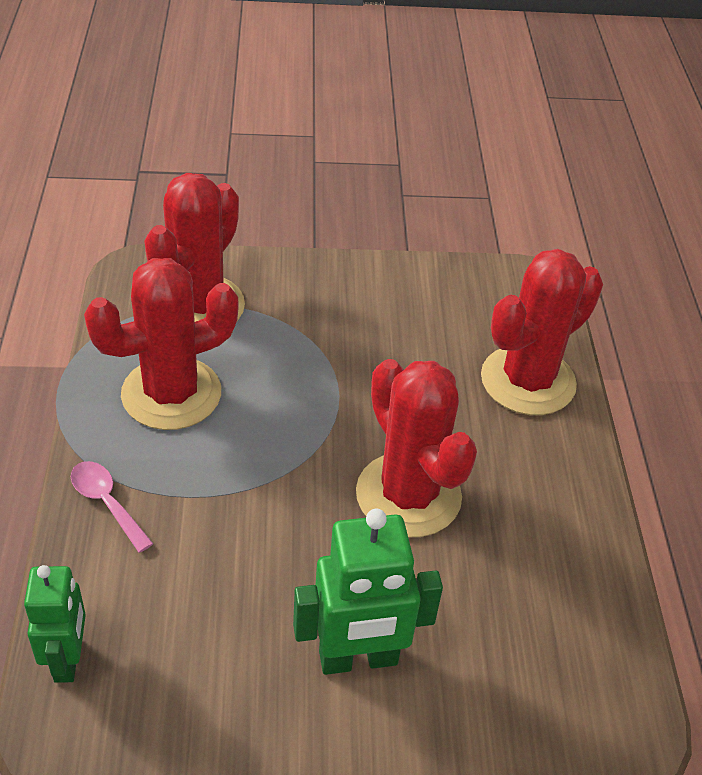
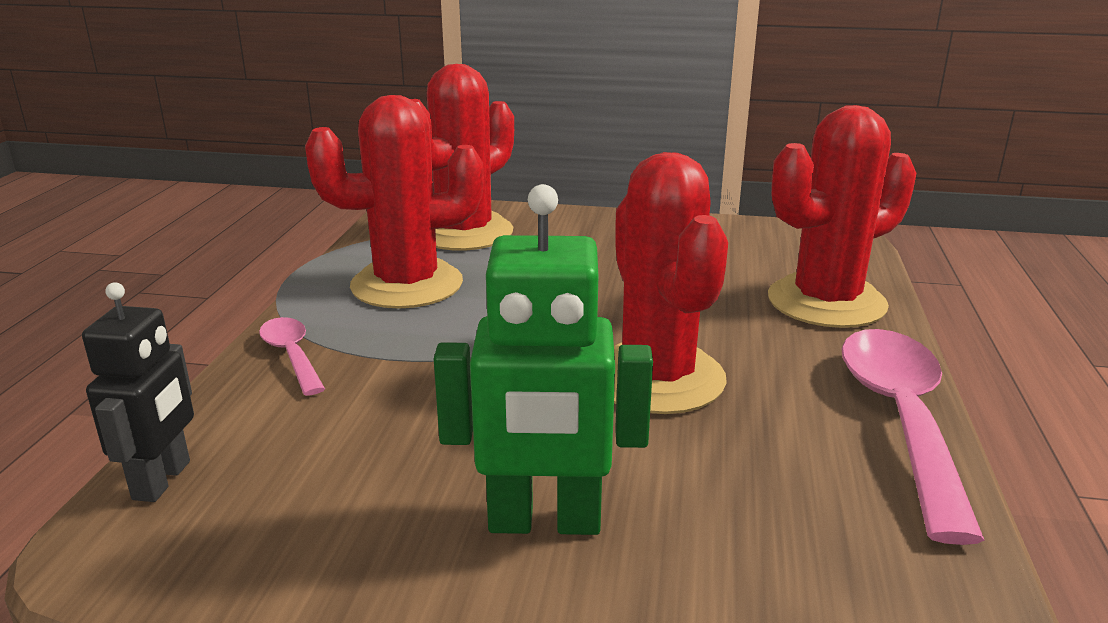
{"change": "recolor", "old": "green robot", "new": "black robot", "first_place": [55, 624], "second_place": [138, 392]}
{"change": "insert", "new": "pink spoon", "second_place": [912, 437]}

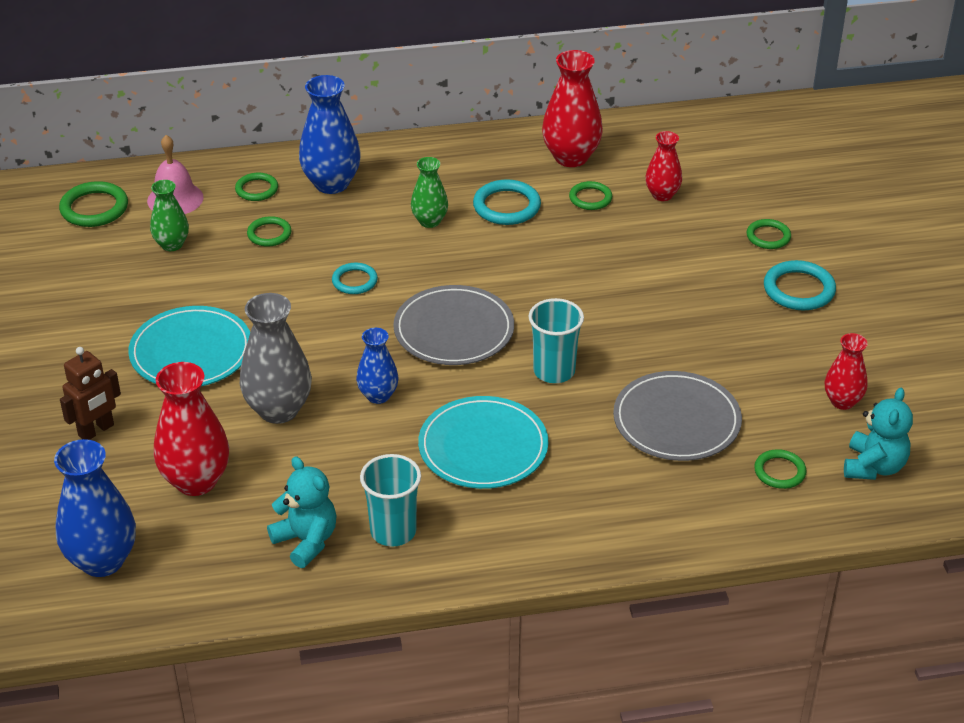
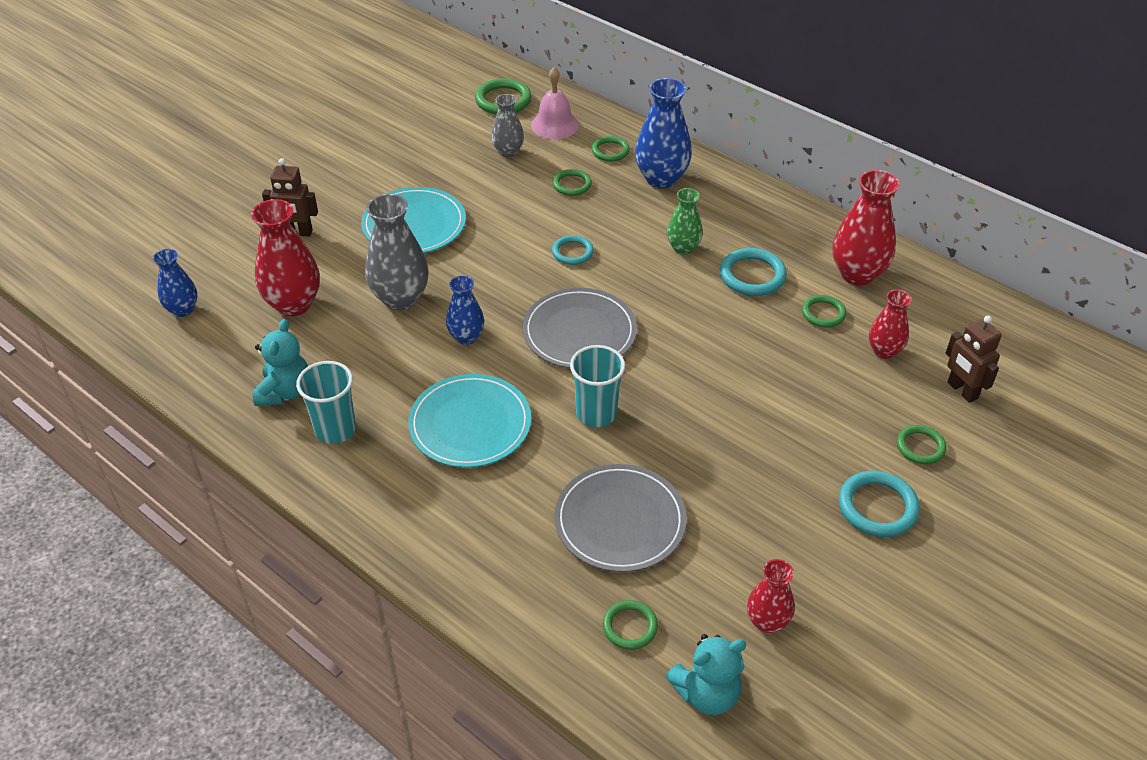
{"change": "resize", "old": "blue vase", "first_place": [95, 508], "second_place": [175, 283], "factor": 0.6}
{"change": "recolor", "old": "green vase", "new": "grey vase", "first_place": [169, 215], "second_place": [507, 125]}
{"change": "insert", "new": "brown robot", "second_place": [974, 359]}

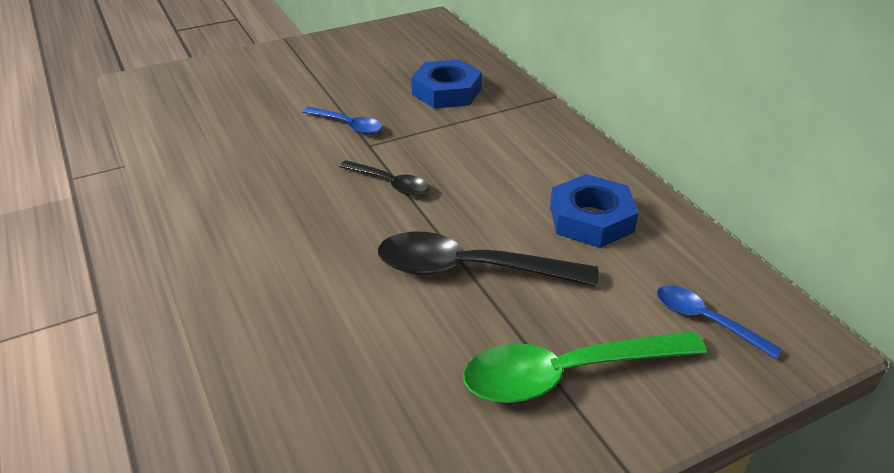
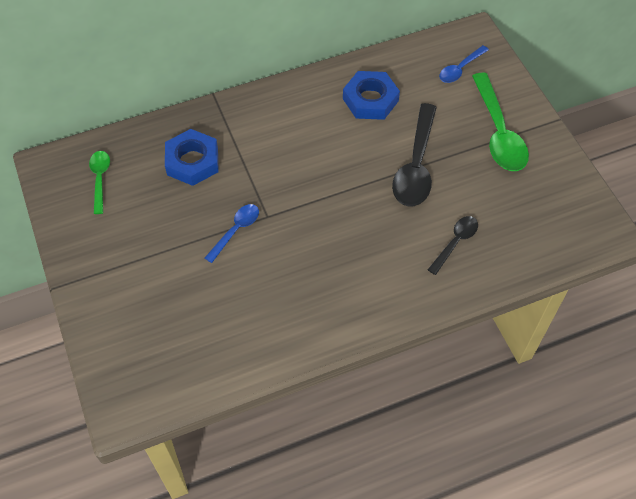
{"change": "insert", "new": "green spoon", "second_place": [99, 182]}
{"change": "move", "old": "black spoon", "first_place": [384, 178], "second_place": [453, 245]}

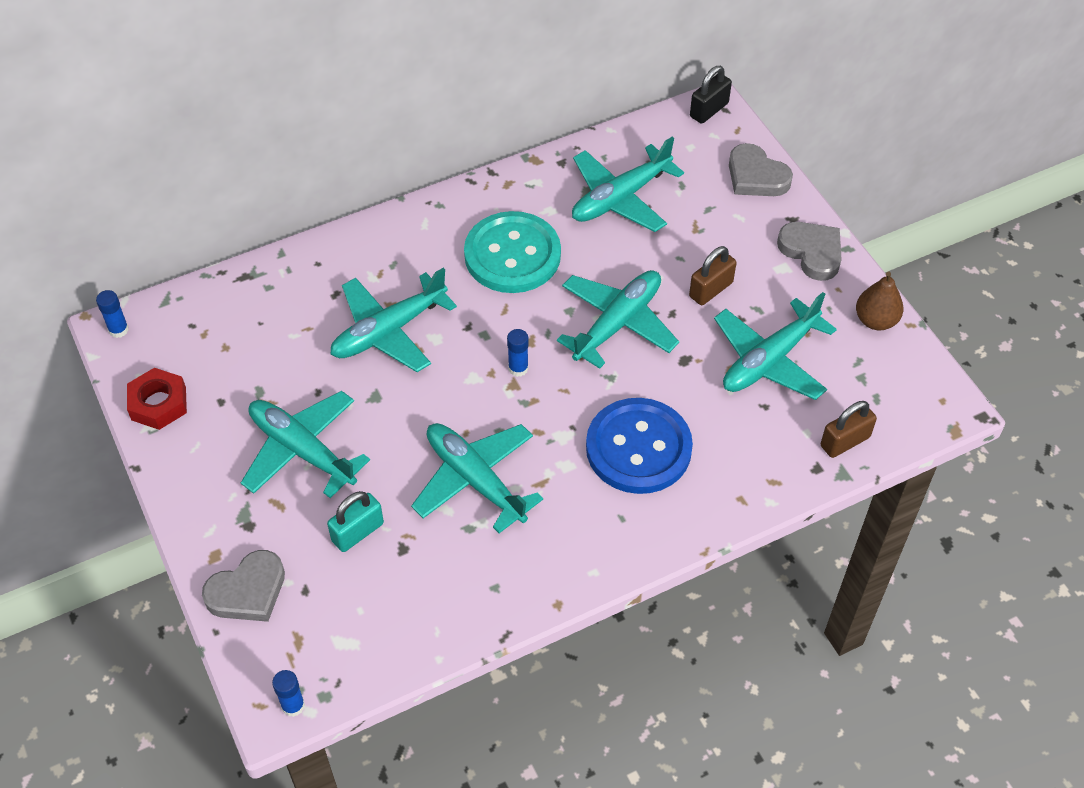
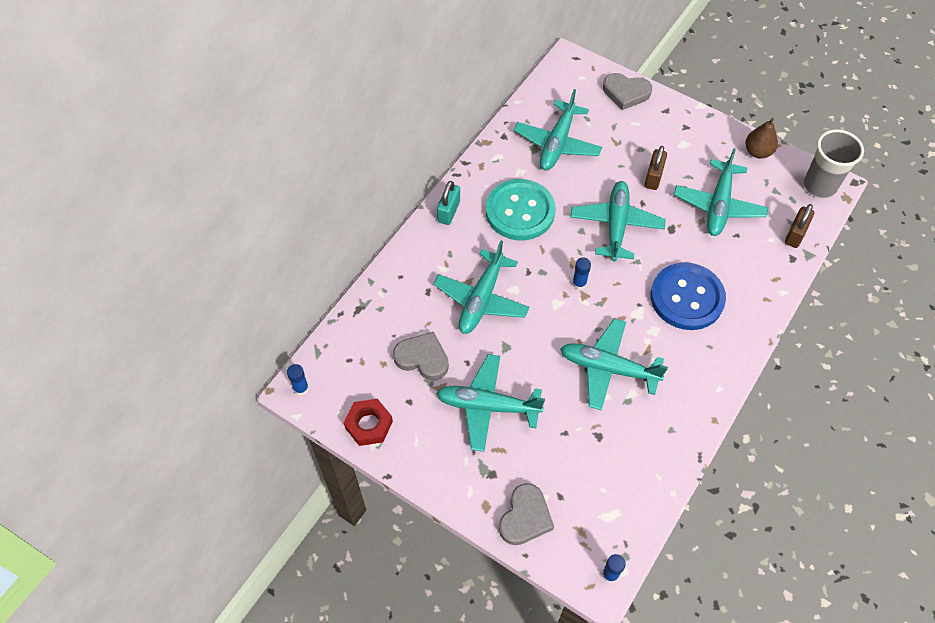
{"change": "move", "old": "grey heart", "first_place": [809, 251], "second_place": [421, 356]}
{"change": "move", "old": "turquoise padlock", "first_place": [355, 521], "second_place": [448, 203]}
{"change": "insert", "new": "grey cup", "second_place": [834, 163]}
{"change": "delete", "old": "black padlock", "first_place": [711, 95]}

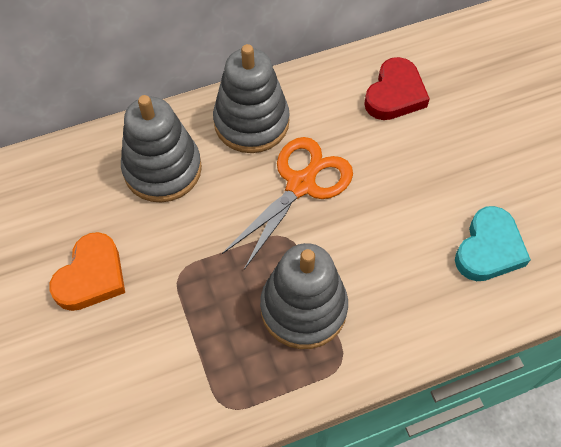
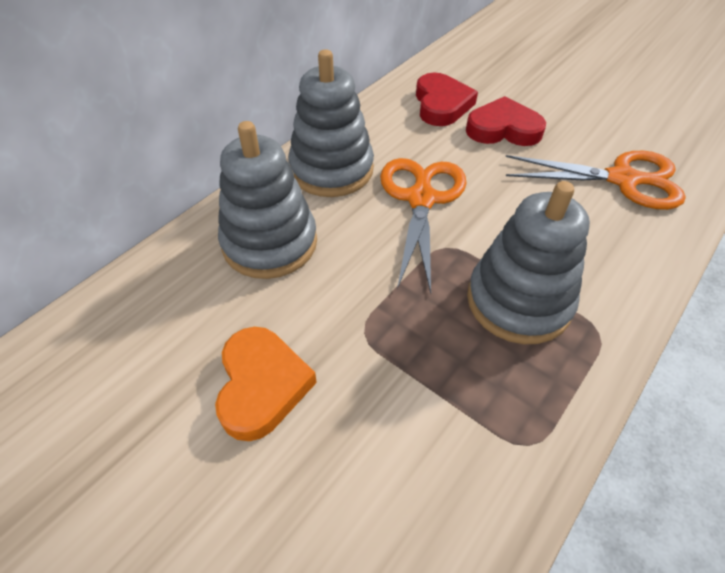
{"change": "insert", "new": "red heart", "second_place": [506, 121]}
{"change": "replace", "old": "turquoise heart", "new": "orange scissors", "first_place": [493, 243], "second_place": [596, 180]}

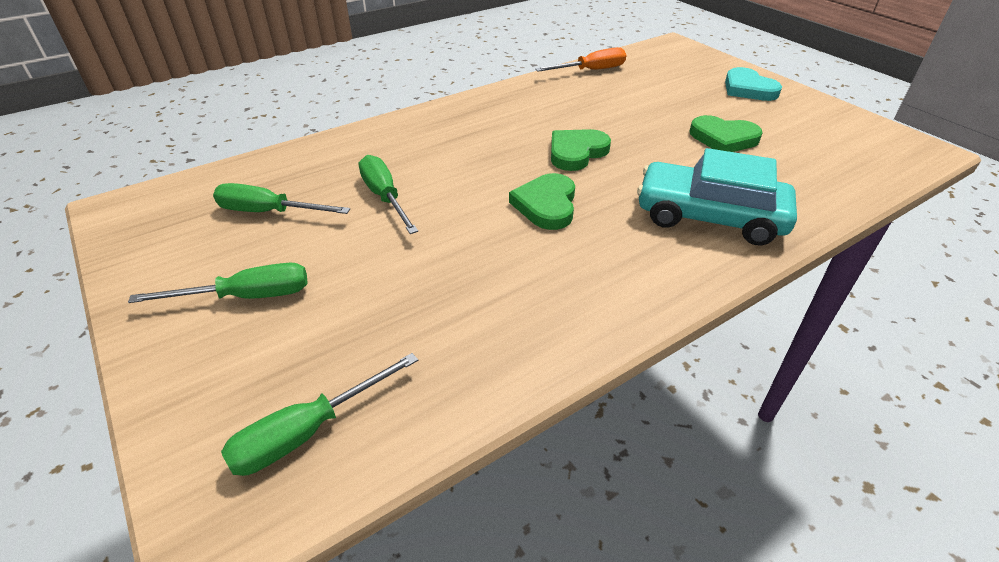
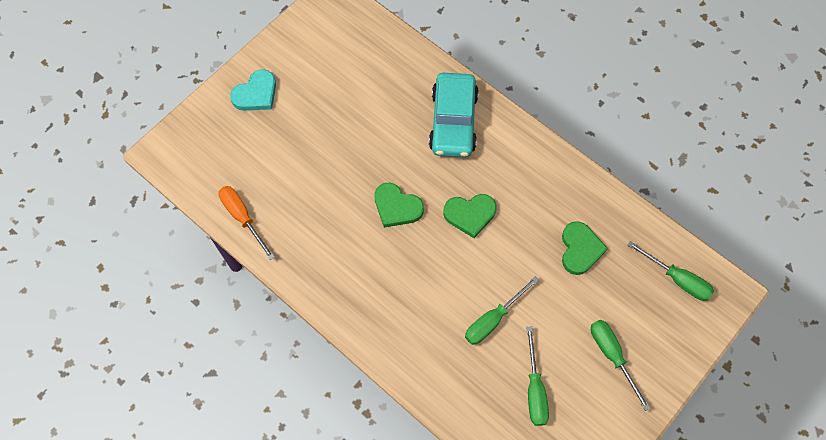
{"change": "move", "old": "green heart", "first_place": [726, 133], "second_place": [585, 248]}

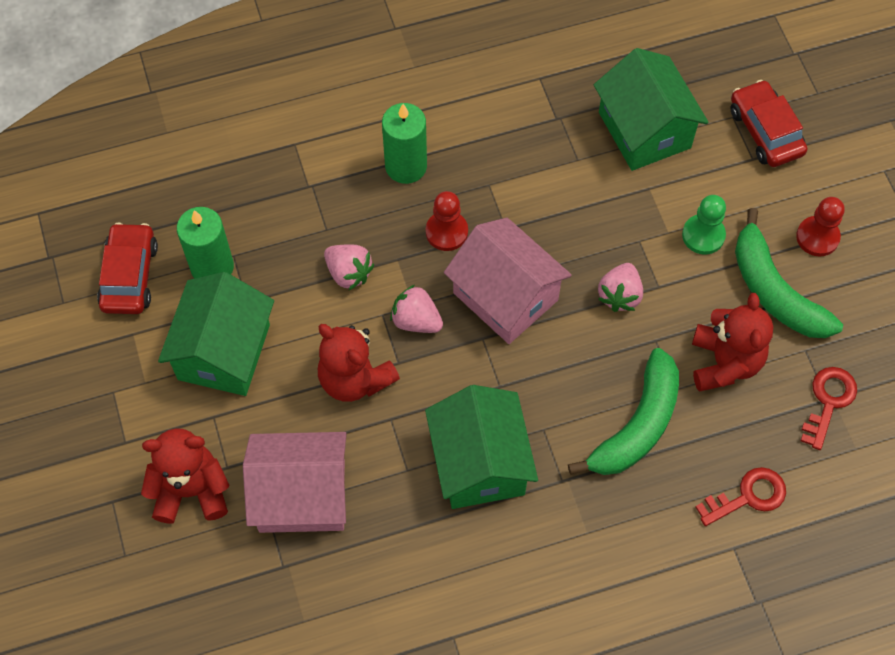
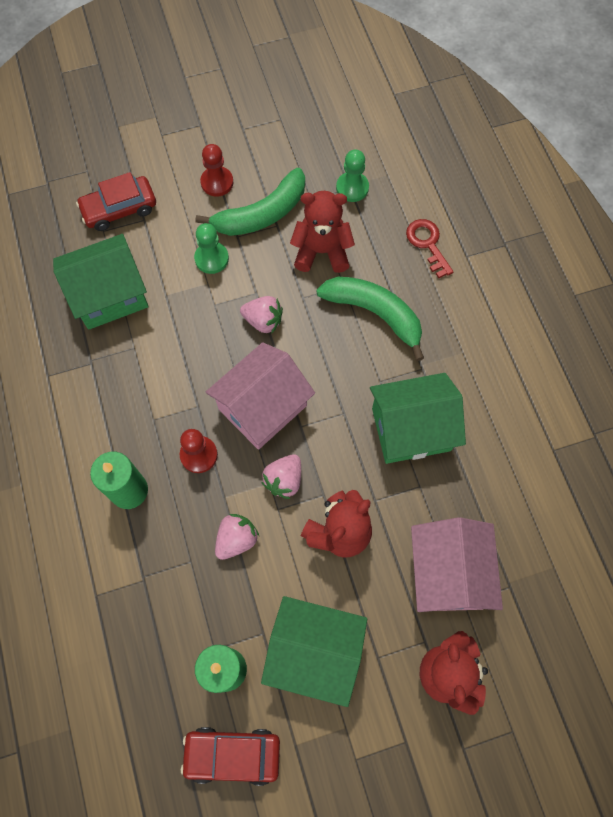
{"change": "replace", "old": "red key", "new": "green pawn", "first_place": [829, 408], "second_place": [352, 176]}

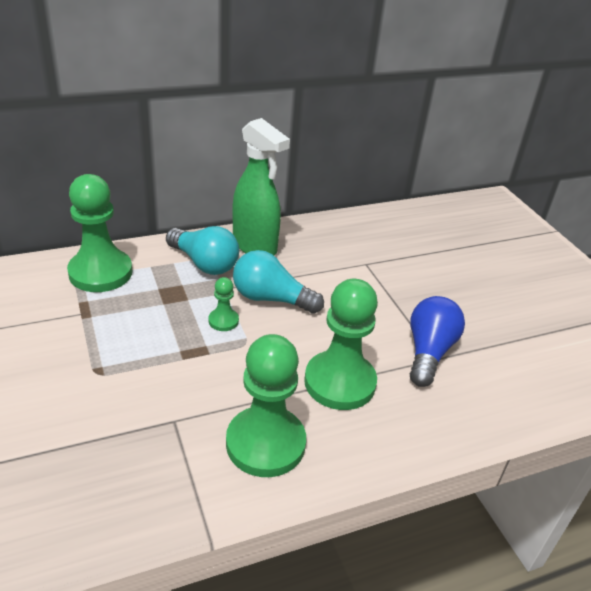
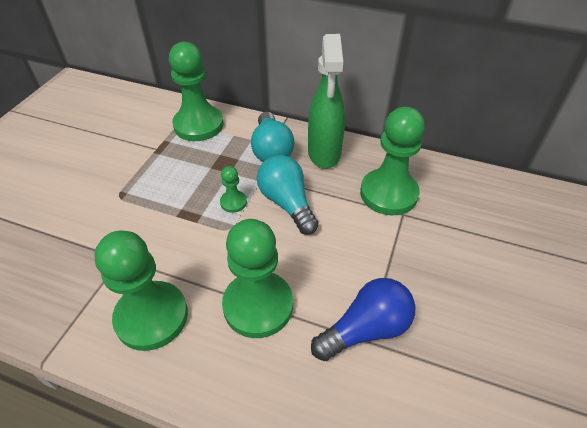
{"change": "insert", "new": "green pawn", "second_place": [392, 161]}

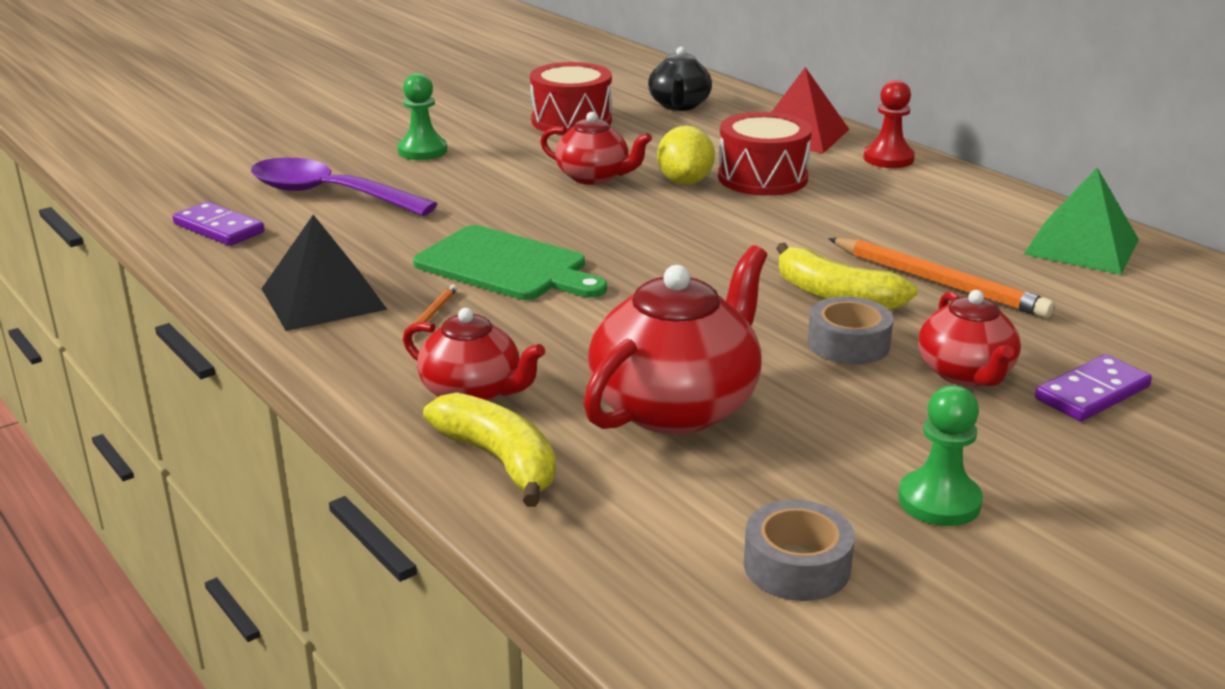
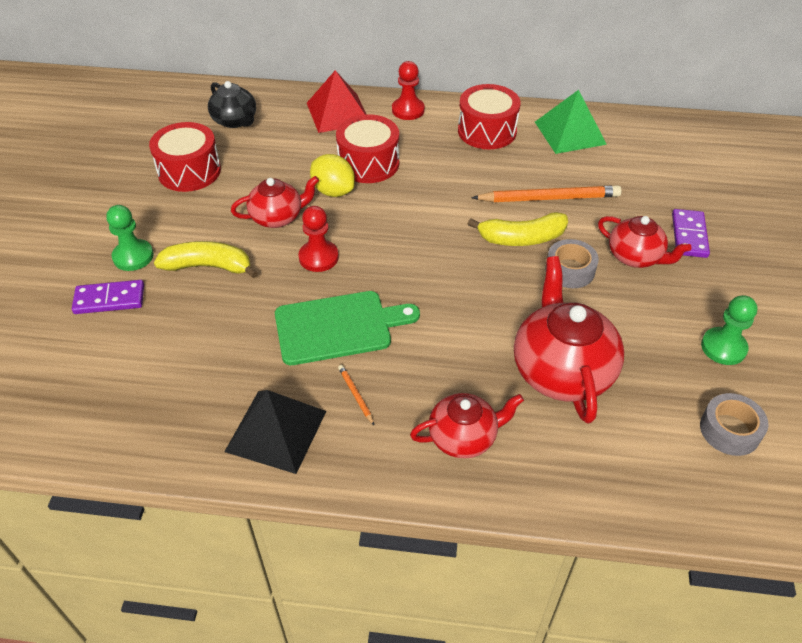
{"change": "move", "old": "purple domino", "first_place": [219, 224], "second_place": [108, 297]}
{"change": "move", "old": "yellow banana", "first_place": [489, 449], "second_place": [206, 259]}
{"change": "insert", "new": "red pawn", "second_place": [318, 239]}
{"change": "insert", "new": "red drum", "second_place": [489, 117]}
{"change": "delete", "old": "purple spoon", "first_place": [344, 186]}

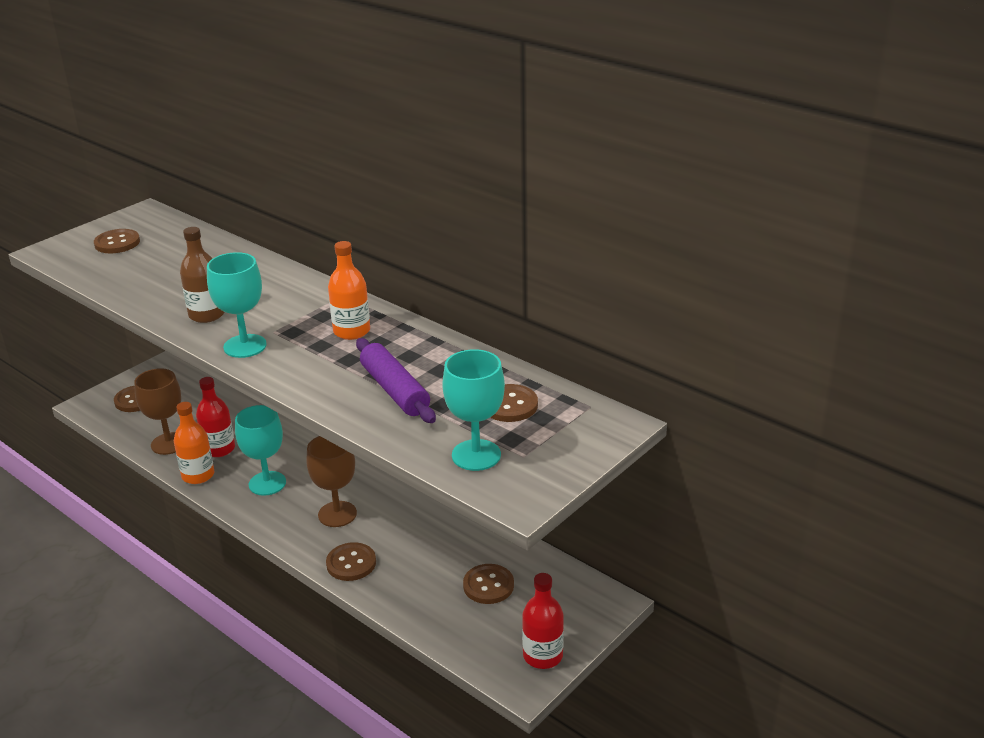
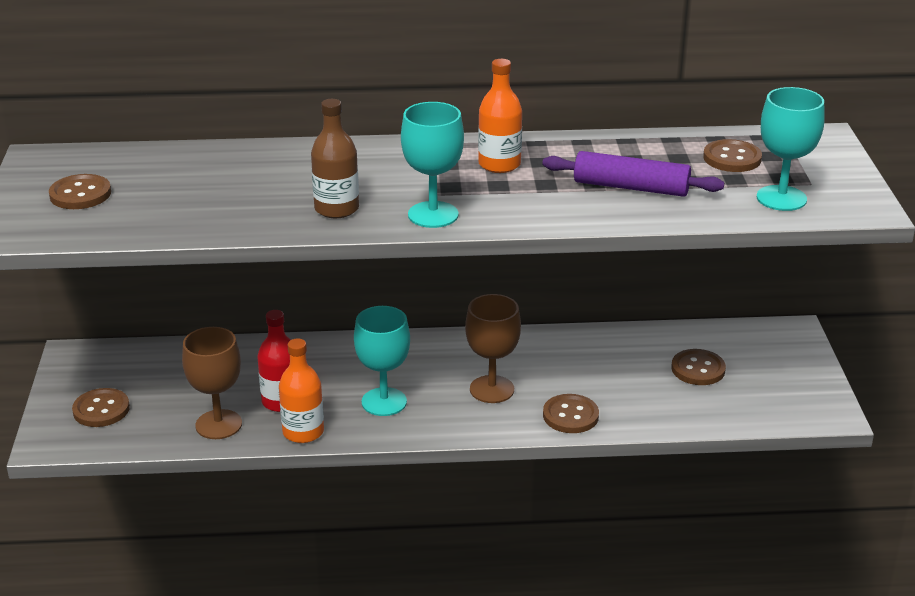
{"change": "delete", "old": "red bottle", "first_place": [543, 621]}

